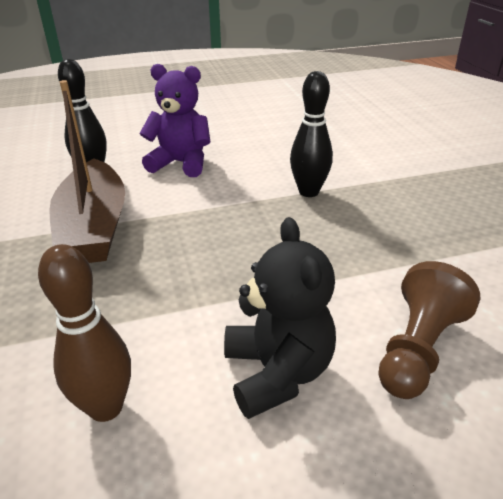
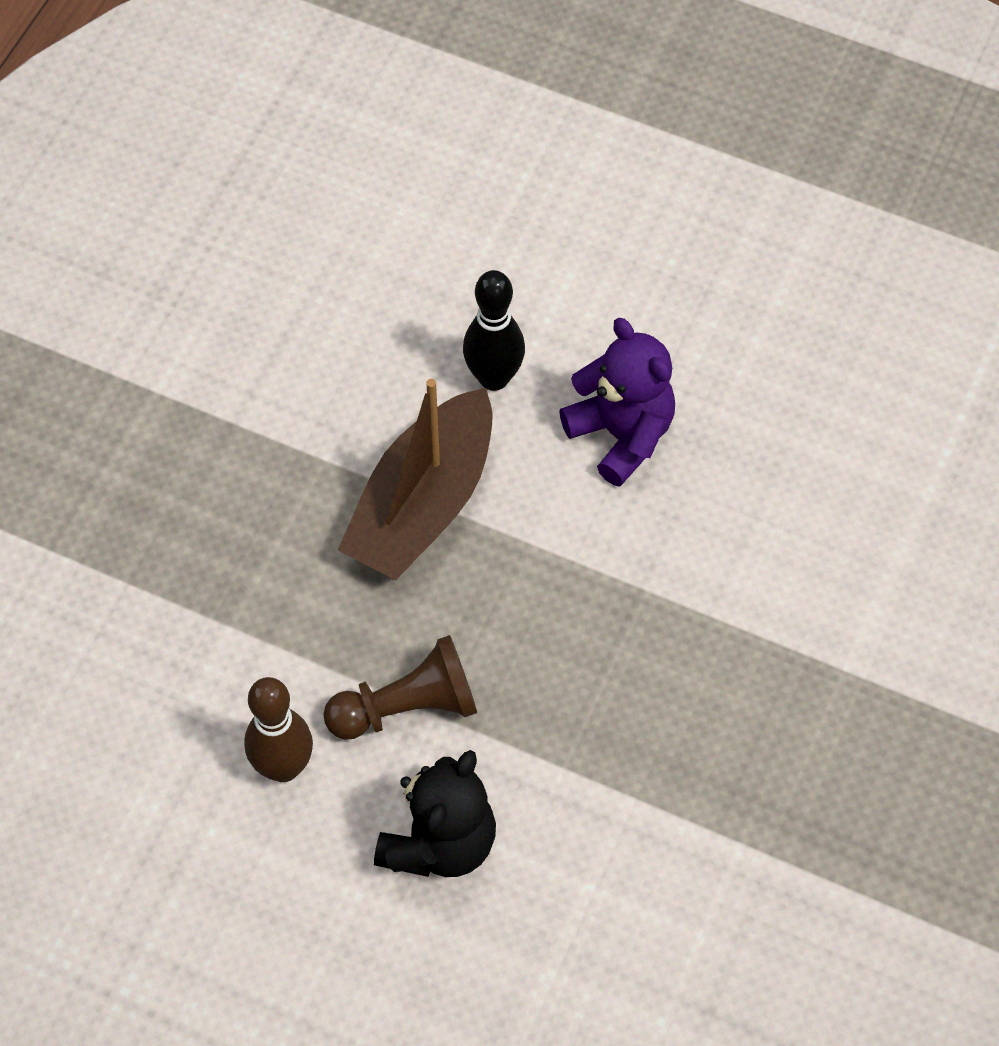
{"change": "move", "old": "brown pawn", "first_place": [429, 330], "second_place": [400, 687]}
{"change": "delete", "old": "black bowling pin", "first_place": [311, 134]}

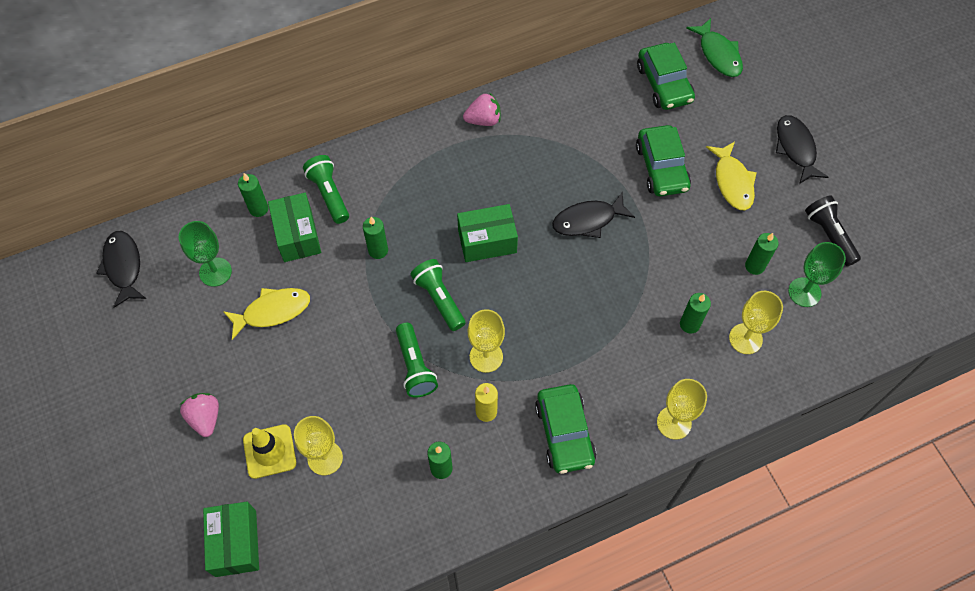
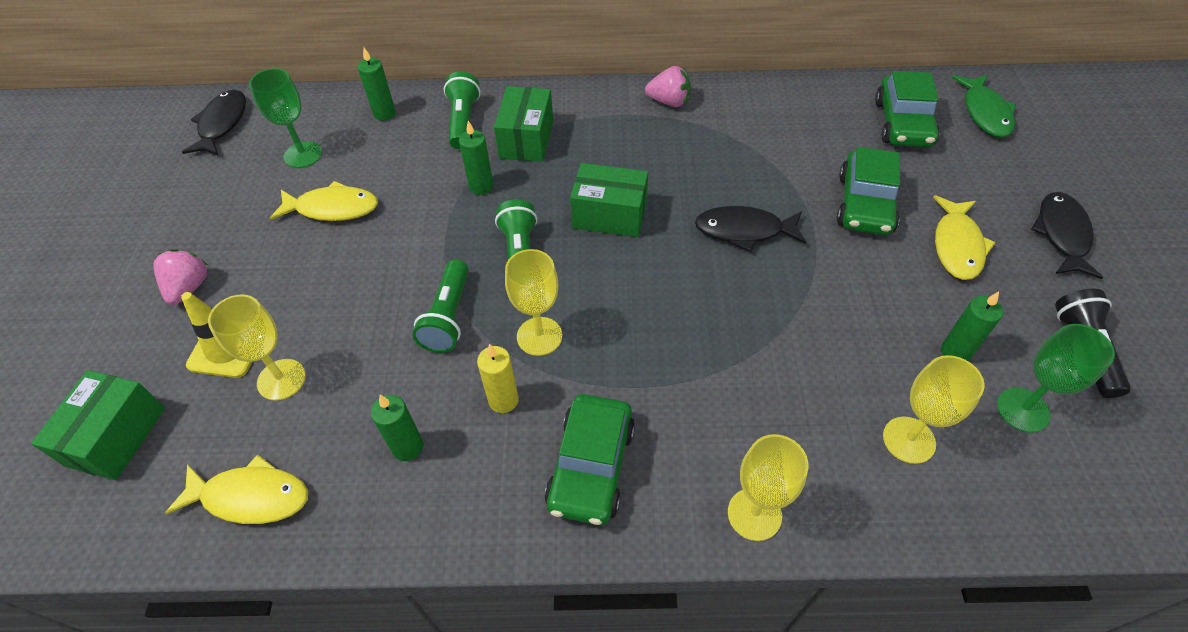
{"change": "insert", "new": "yellow fish", "second_place": [236, 489]}
{"change": "move", "old": "green box", "first_place": [294, 227], "second_place": [523, 124]}
{"change": "delete", "old": "green candle", "first_place": [695, 313]}

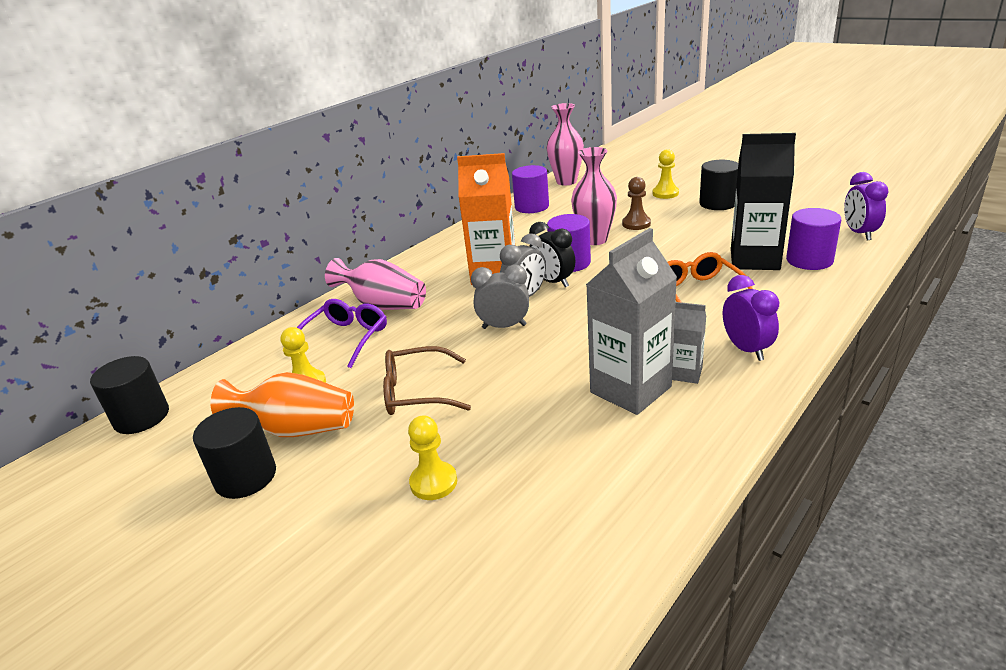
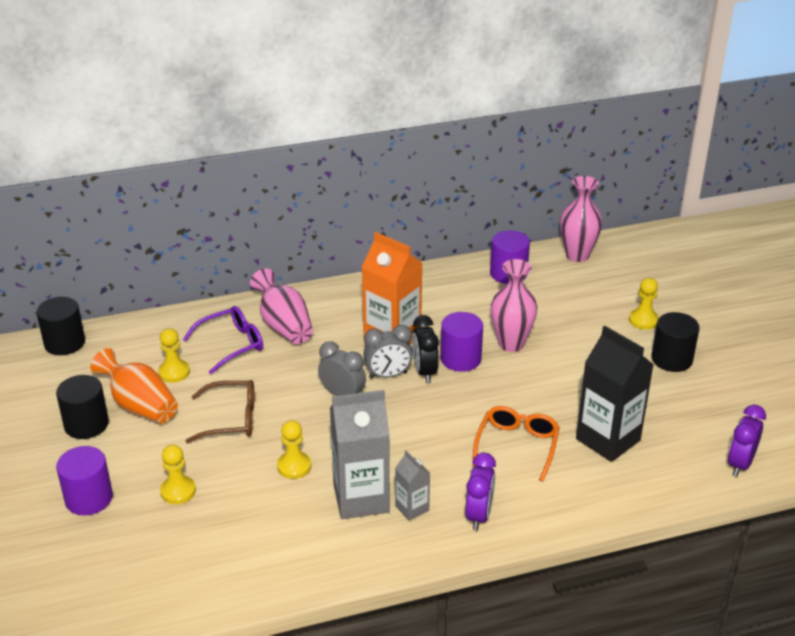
{"change": "move", "old": "purple cylinder", "first_place": [813, 239], "second_place": [84, 480]}
{"change": "rotate", "old": "brown glasses", "first_place": [427, 380], "second_place": [219, 411], "degrees": 150}
{"change": "insert", "new": "yellow pawn", "second_place": [294, 449]}
{"change": "delete", "old": "brown pawn", "first_place": [636, 203]}

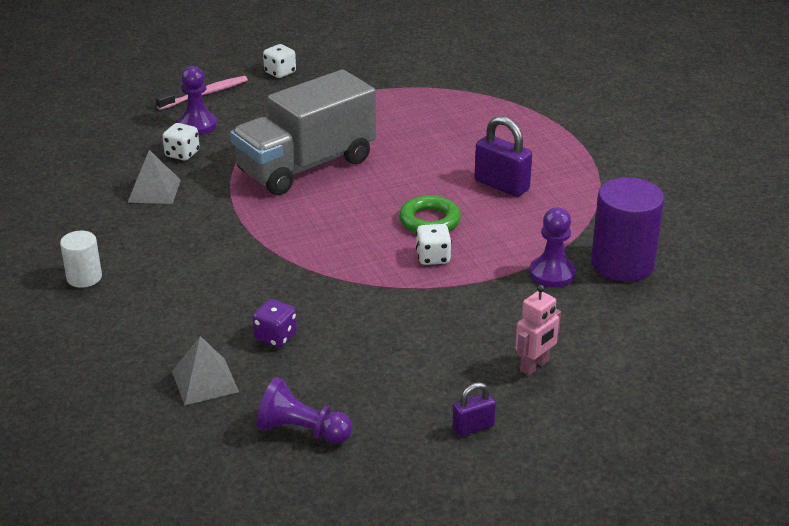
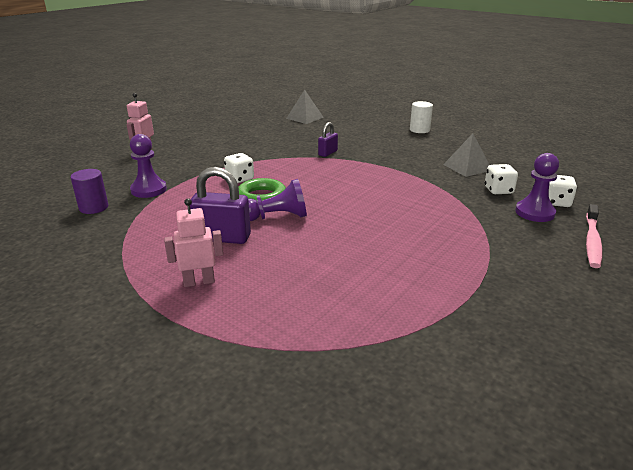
{"change": "resize", "old": "purple cylinder", "first_place": [627, 229], "second_place": [90, 191], "factor": 0.54}
{"change": "insert", "new": "pink robot", "second_place": [193, 242]}
{"change": "move", "old": "purple pawn", "first_place": [304, 410], "second_place": [277, 200]}
{"change": "move", "old": "purple padlock", "first_place": [474, 409], "second_place": [328, 139]}
{"change": "move", "old": "white dice", "first_place": [279, 61], "second_place": [563, 191]}
{"change": "delete", "old": "grey truck", "first_place": [303, 132]}
{"change": "delete", "old": "purple dice", "first_place": [274, 323]}

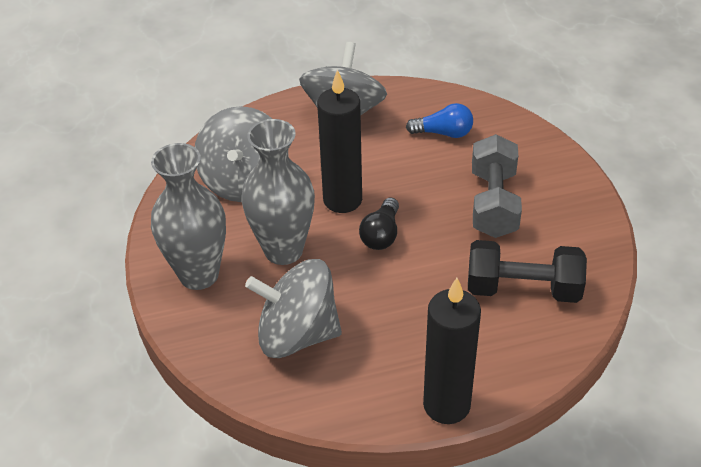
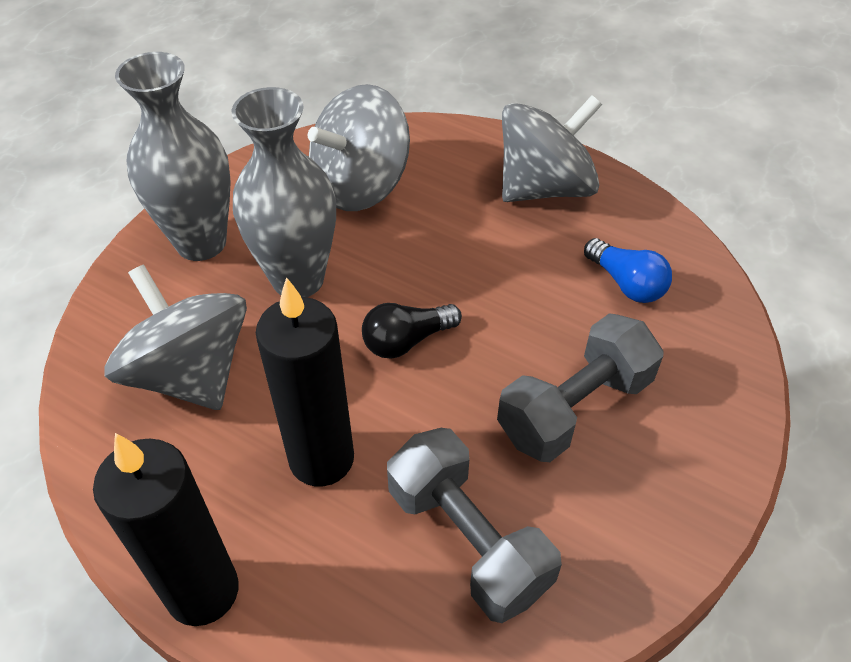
{"change": "move", "old": "black candle", "first_place": [339, 141], "second_place": [305, 382]}
{"change": "recolor", "old": "black dumbbell", "new": "grey dumbbell", "first_place": [527, 271], "second_place": [474, 525]}

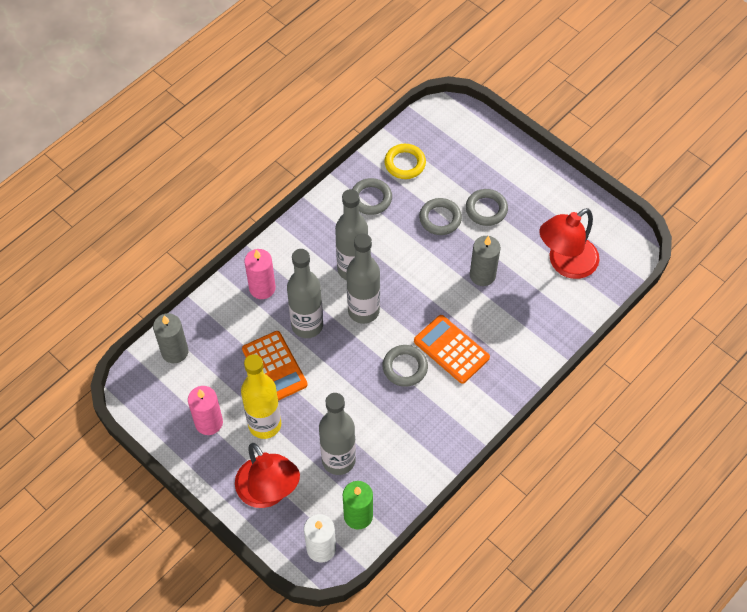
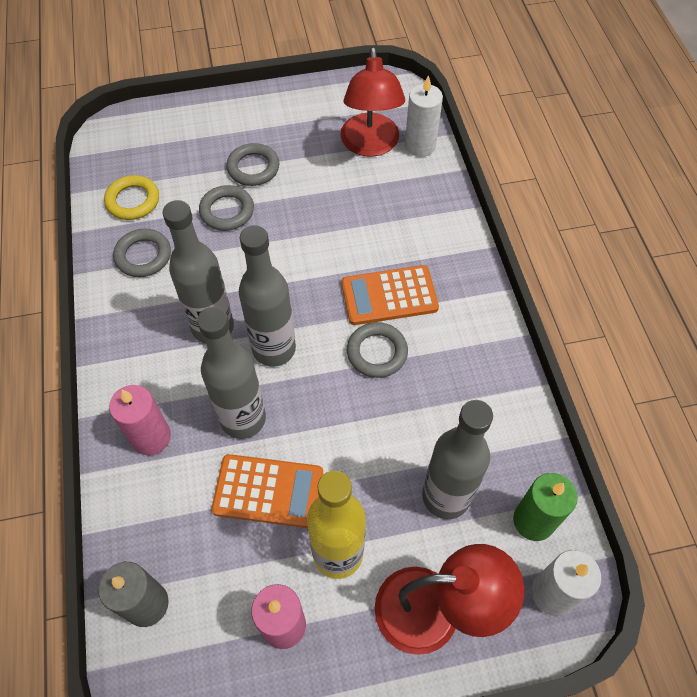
{"change": "insert", "new": "white candle", "second_place": [424, 116]}
{"change": "delete", "old": "grey candle", "first_place": [485, 261]}

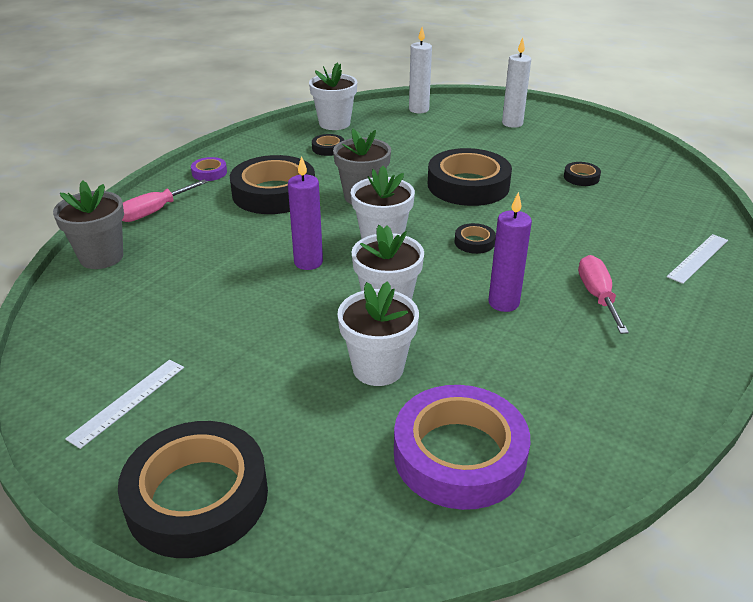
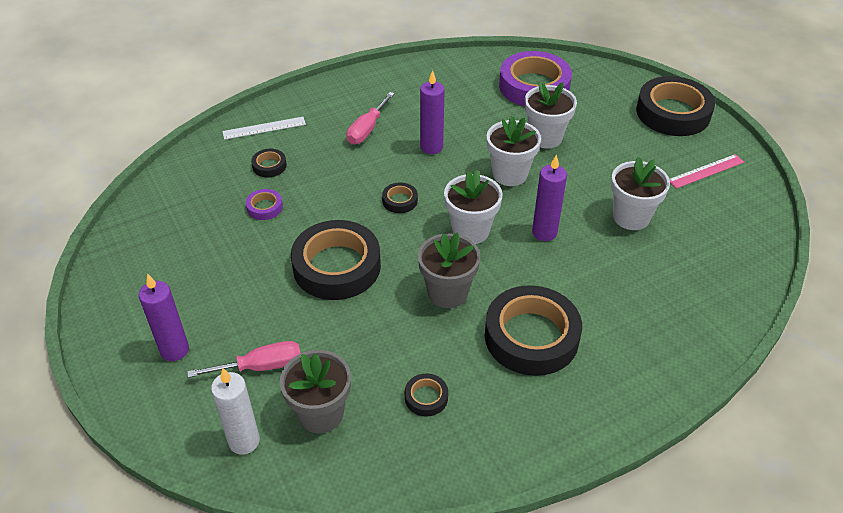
{"change": "recolor", "old": "white candle", "new": "purple candle", "first_place": [516, 83], "second_place": [164, 317]}
{"change": "move", "old": "pink screwdriver", "first_place": [165, 200], "second_place": [244, 359]}
{"change": "move", "old": "purple tape", "first_place": [209, 169], "second_place": [264, 204]}
{"change": "move", "old": "black tape", "first_place": [582, 174], "second_place": [269, 163]}
{"change": "move", "old": "grey flower pot", "first_place": [88, 224], "second_place": [315, 391]}
{"change": "move", "old": "white flower pot", "first_place": [333, 96], "second_place": [640, 193]}
{"change": "recolor", "old": "white ruler", "new": "pink ruler", "first_place": [124, 404], "second_place": [706, 171]}

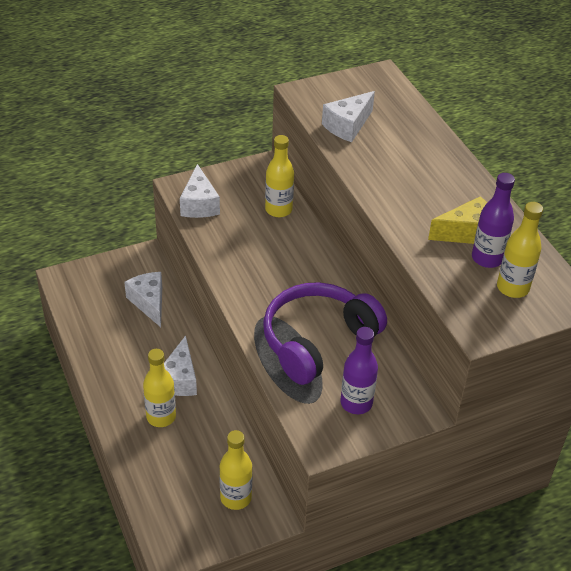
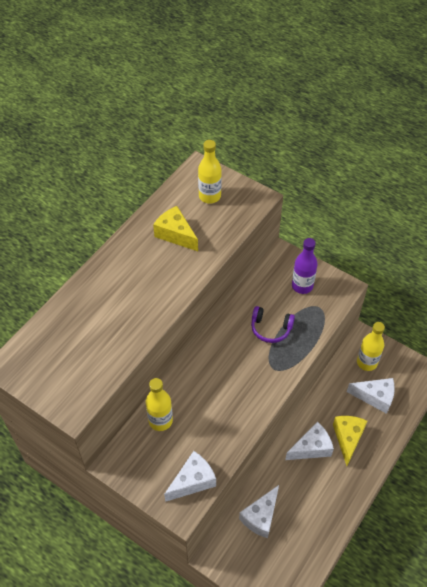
{"change": "resize", "old": "purple headphones", "first_place": [325, 333], "second_place": [273, 324], "factor": 0.5}
{"change": "replace", "old": "yellow bottle", "new": "yellow cheese", "first_place": [159, 388], "second_place": [350, 441]}
{"change": "move", "old": "white cheese", "first_place": [348, 116], "second_place": [371, 396]}
{"change": "delete", "old": "purple bottle", "first_place": [493, 220]}

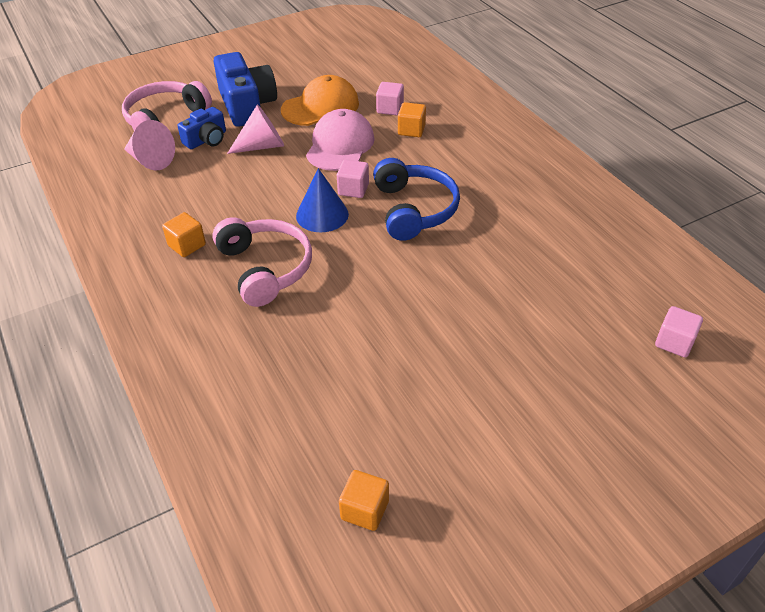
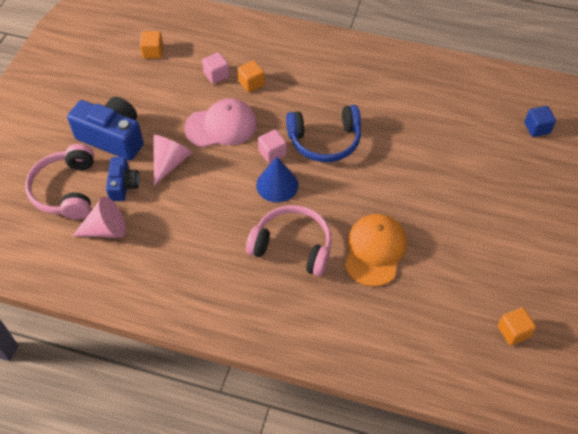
{"change": "move", "old": "orange cube", "first_place": [184, 234], "second_place": [151, 44]}
{"change": "rotate", "old": "pink cap", "first_place": [340, 140], "second_place": [220, 122], "degrees": 105}
{"change": "rotate", "old": "blue headphones", "first_place": [416, 199], "second_place": [323, 133], "degrees": 135}
{"change": "move", "old": "orange cap", "first_place": [320, 100], "second_place": [376, 250]}
{"change": "recolor", "old": "pink cube", "new": "blue cube", "first_place": [679, 331], "second_place": [540, 121]}

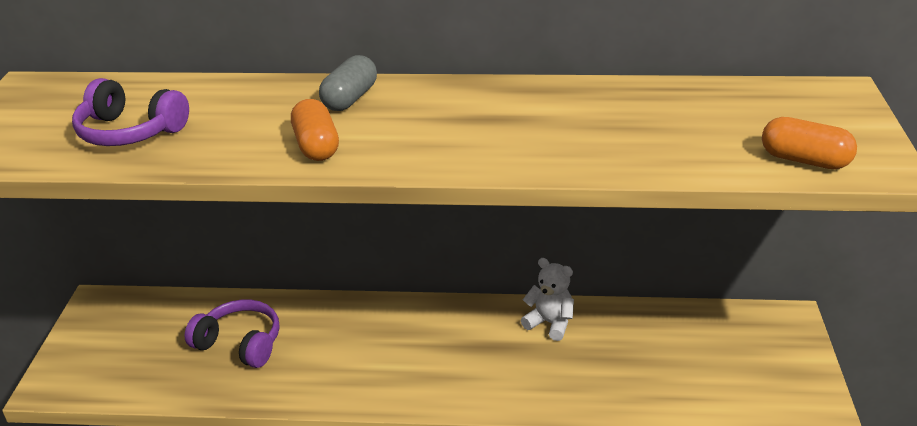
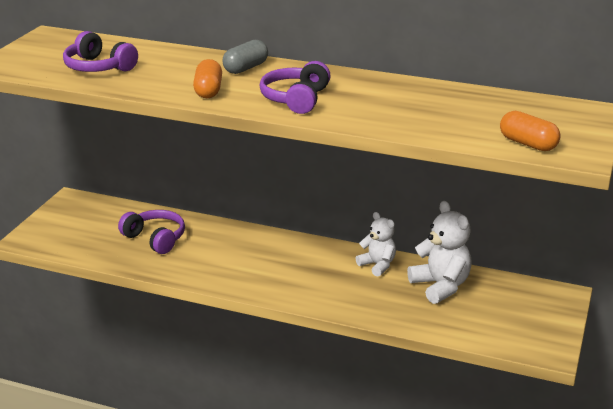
{"change": "insert", "new": "purple headphones", "second_place": [295, 87]}
{"change": "insert", "new": "white teddy bear", "second_place": [439, 252]}

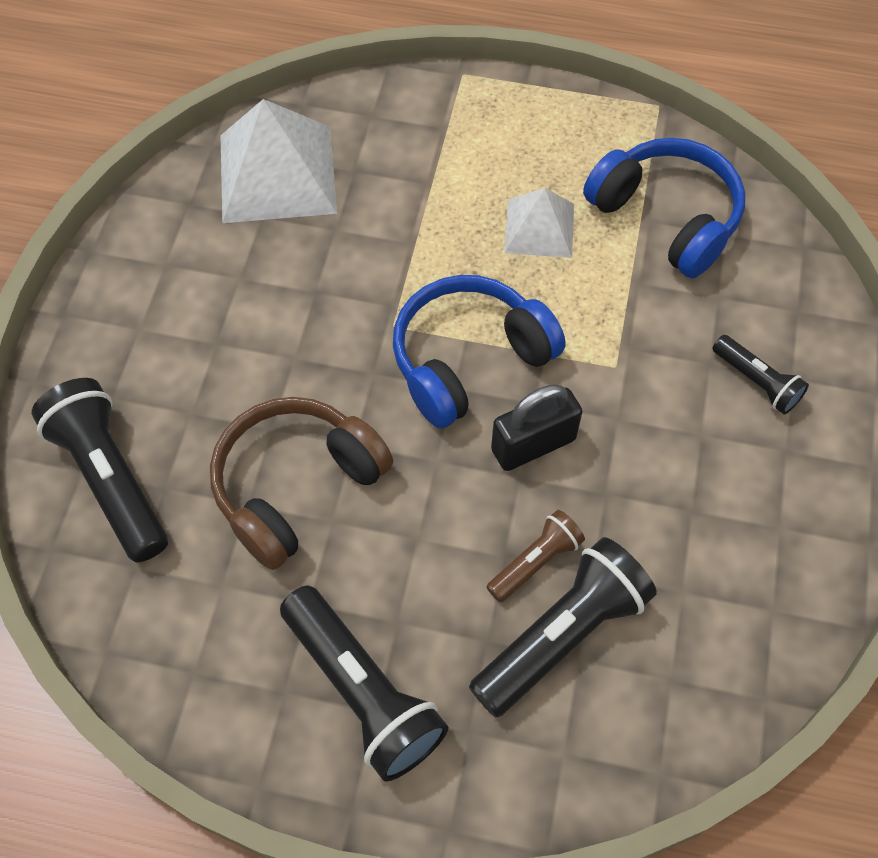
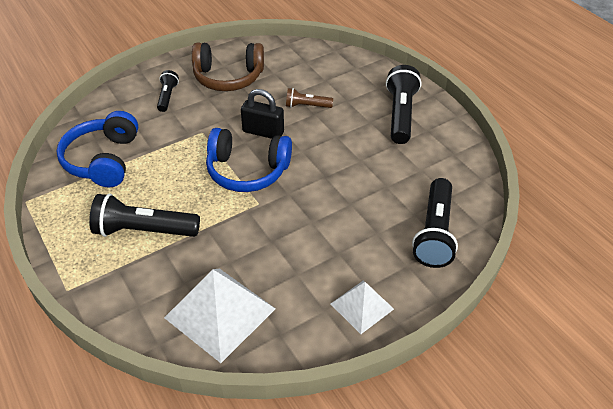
{"change": "move", "old": "black flashlight", "first_place": [563, 627], "second_place": [144, 215]}
{"change": "move", "old": "brown headphones", "first_place": [301, 483], "second_place": [228, 67]}
{"change": "move", "old": "white pyramid", "first_place": [539, 223], "second_place": [362, 307]}

